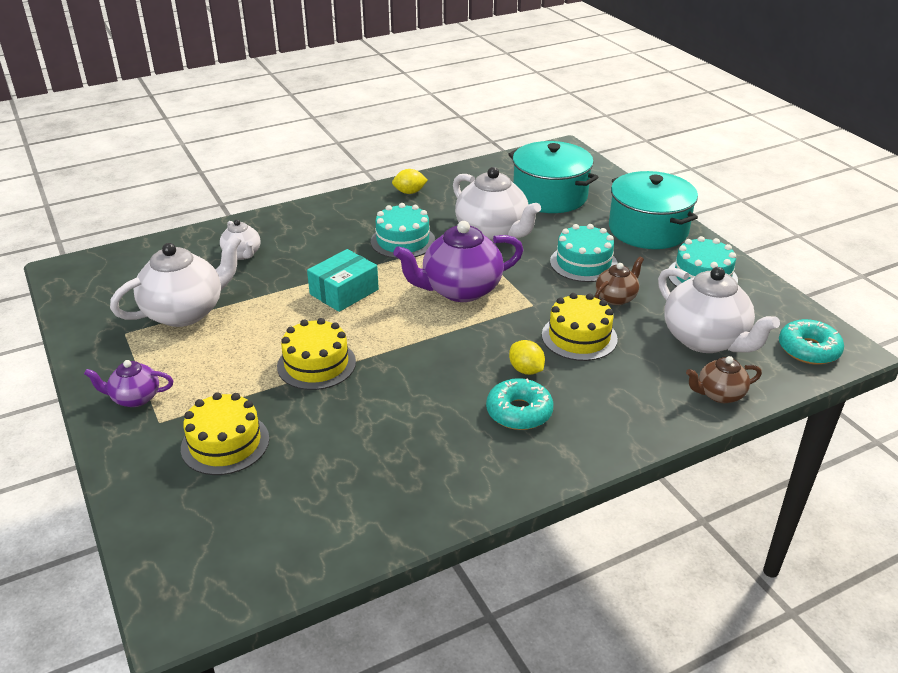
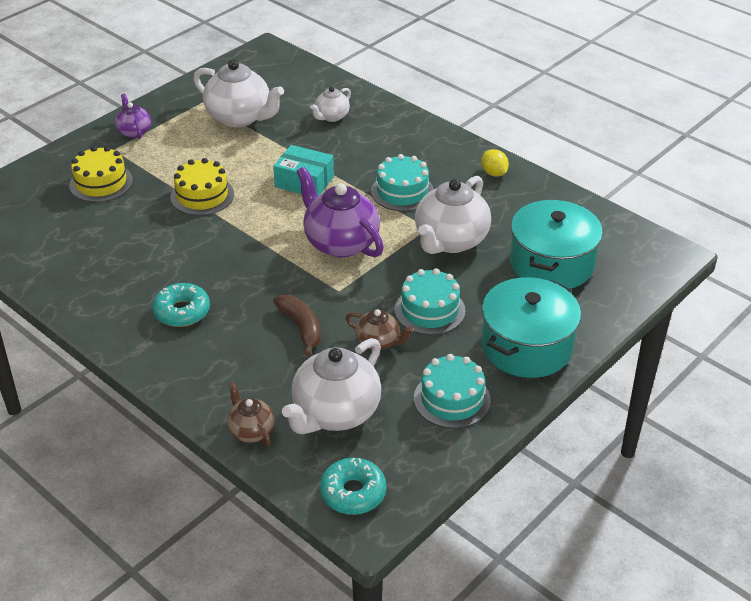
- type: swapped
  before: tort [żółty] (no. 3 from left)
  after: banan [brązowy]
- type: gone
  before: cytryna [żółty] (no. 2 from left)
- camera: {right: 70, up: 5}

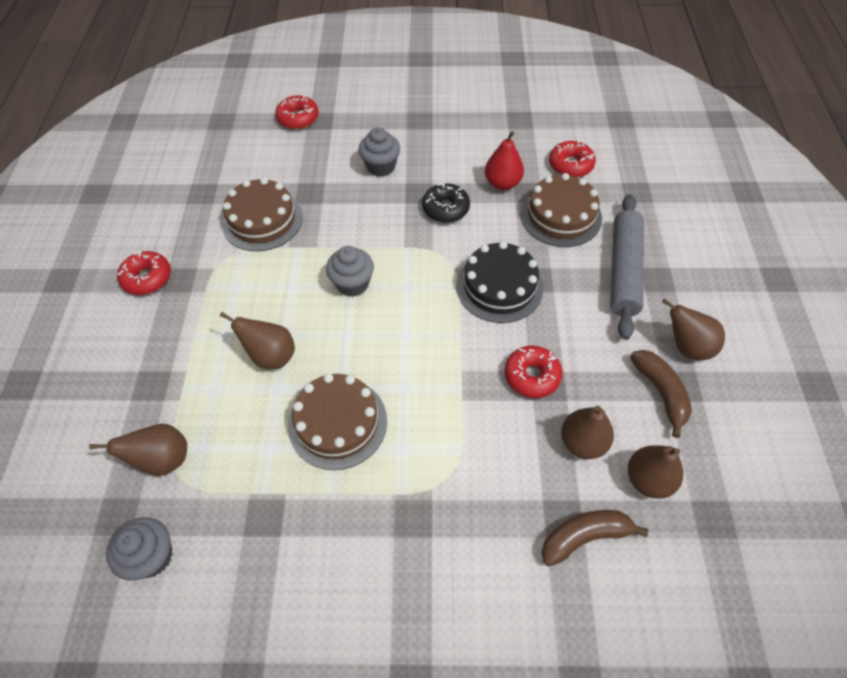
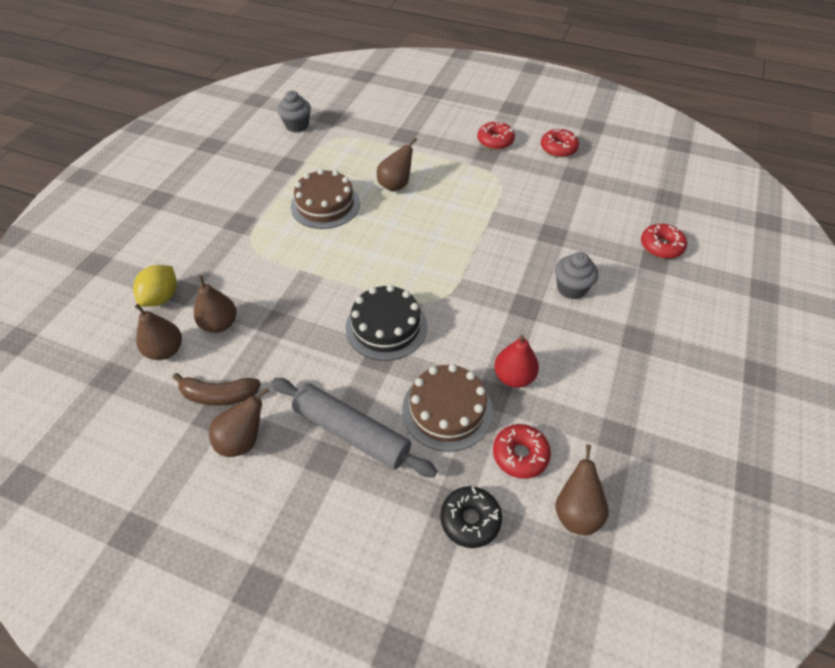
- type: swapped
  before: banan [brązowy] (no. 1 from left)
  after: cytryna [żółty]
- type: shifted
  before: donut [czarny]
- type: shifted
  before: donut [czerwony] (no. 3 from left)
- type: shifted
  before: gruszka [brązowy] (no. 1 from left in the first image)
  after: gruszka [brązowy] (no. 5 from left)
- type: gone
  before: tort [brązowy] (no. 1 from left)
- type: gone
  before: muffinka [szary] (no. 2 from left)
- camera: {right: 110, up: -5}

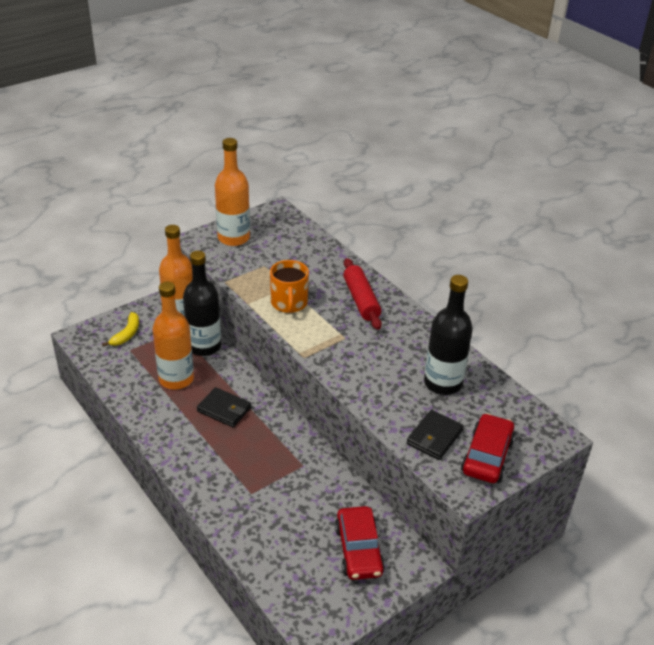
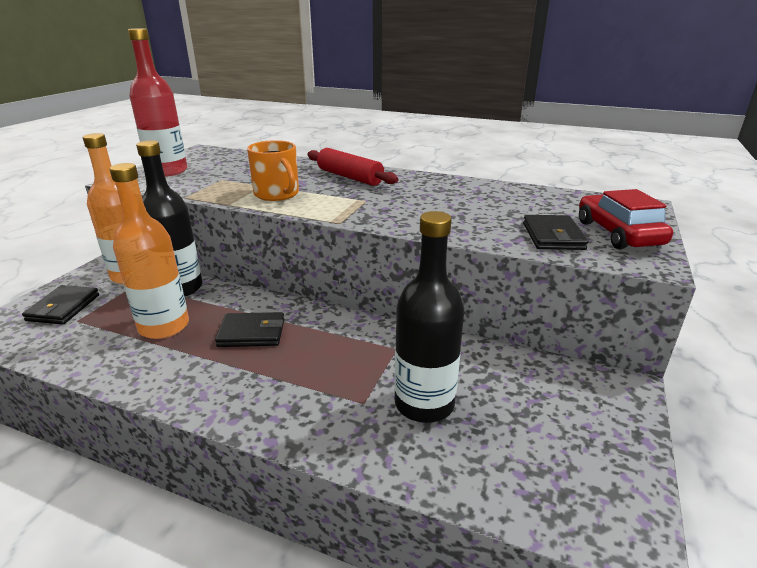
- type: swapped
  before: banan [żółty]
  after: portfel [czarny] (no. 1 from left)
- type: repainted
  before: butelka [pomarańczowy] (no. 3 from left)
  after: butelka [czerwony]
- type: shifted
  before: butelka [czarny] (no. 2 from left)
- type: gone
  before: samochód [czerwony] (no. 1 from left)
- camera: {right: -30, up: -10}

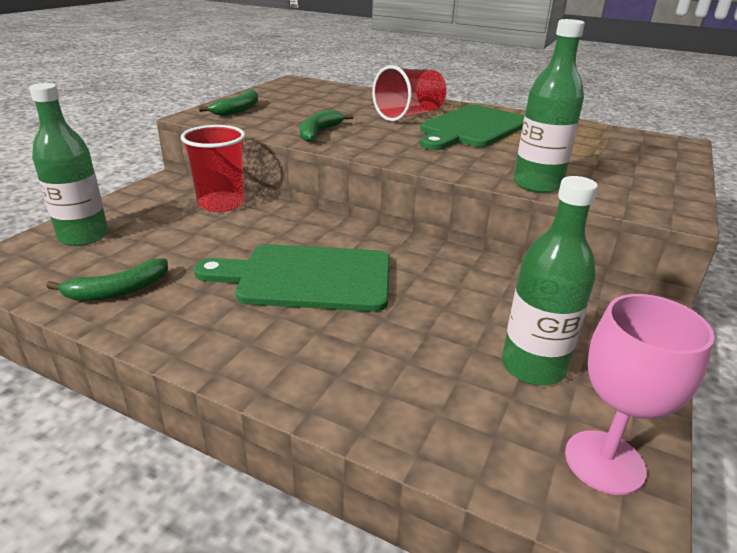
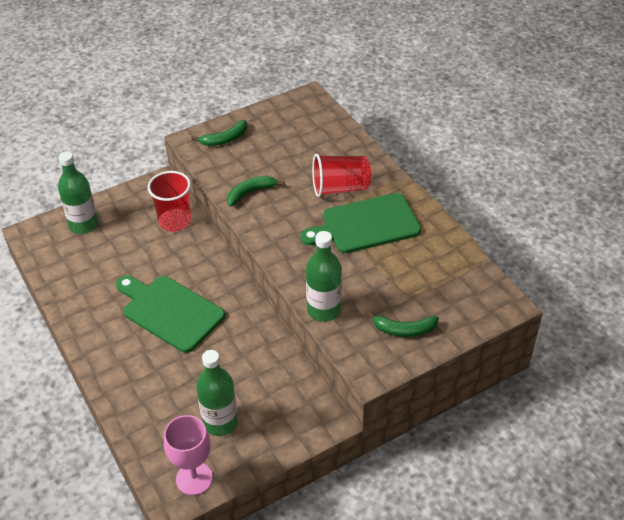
- type: shifted
  before: banan [zielony] (no. 1 from left in the first image)
  after: banan [zielony] (no. 3 from left)
- camera: {right: 35, up: 15}

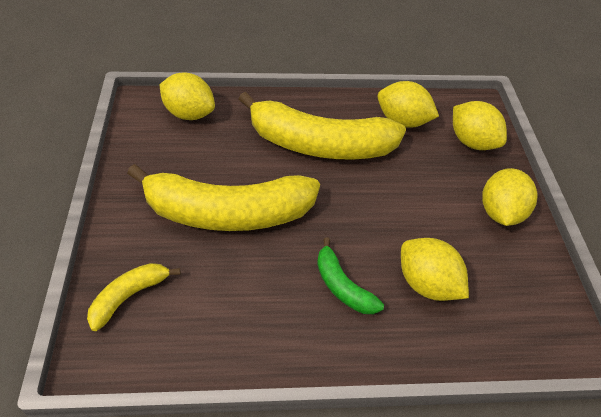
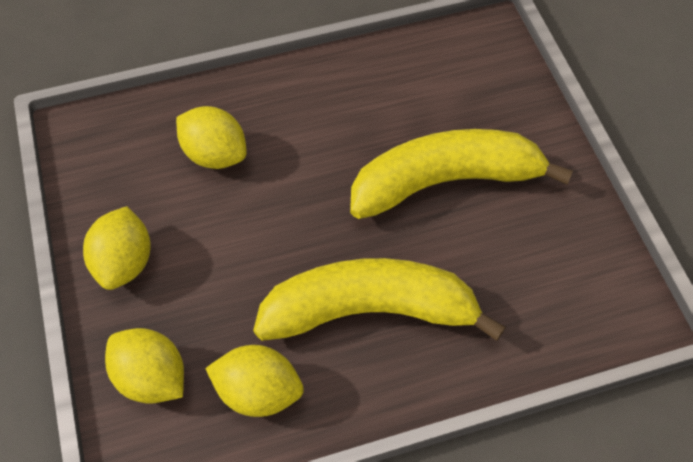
- type: gone
  before: banan [żółty] (no. 1 from left)
- type: gone
  before: cytryna [żółty] (no. 1 from left)
- type: gone
  before: banan [zielony]
- camera: {right: 170, up: 10}

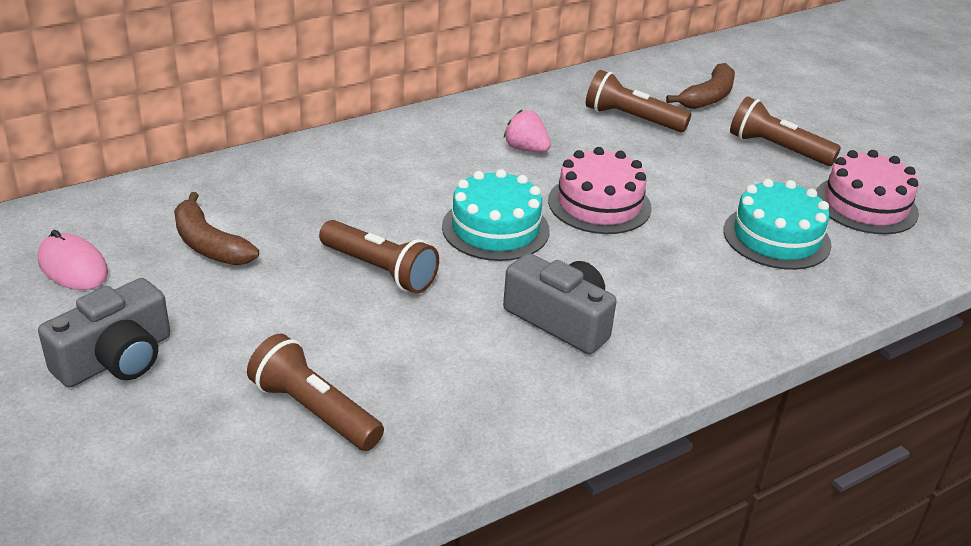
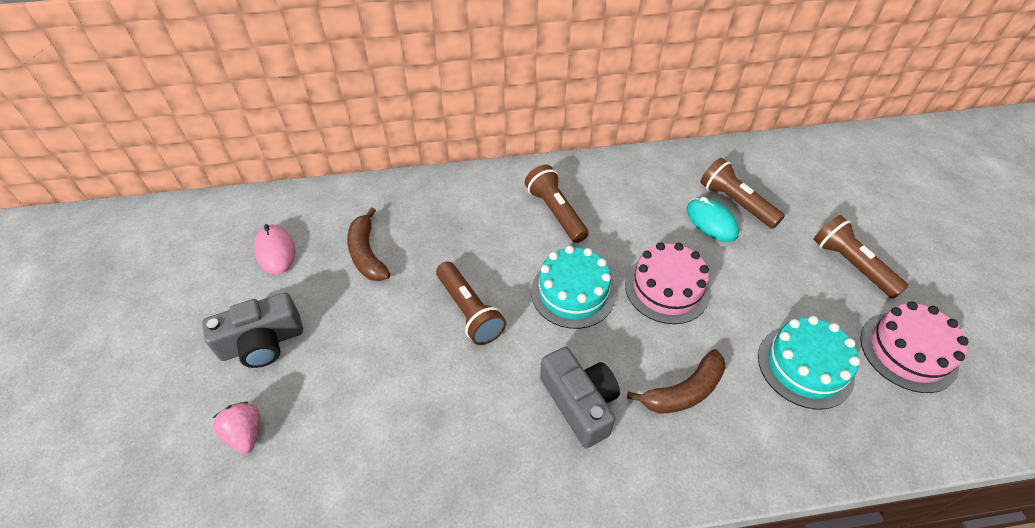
- type: shifted
  before: truskawka [różowy]
- type: shifted
  before: latarka [brązowy] (no. 1 from left in the first image)
  after: latarka [brązowy] (no. 2 from left)
- type: shifted
  before: banan [brązowy] (no. 2 from left)
- type: new
  after: myszka [turkusowy]
- camera: {right: 25, up: 15}

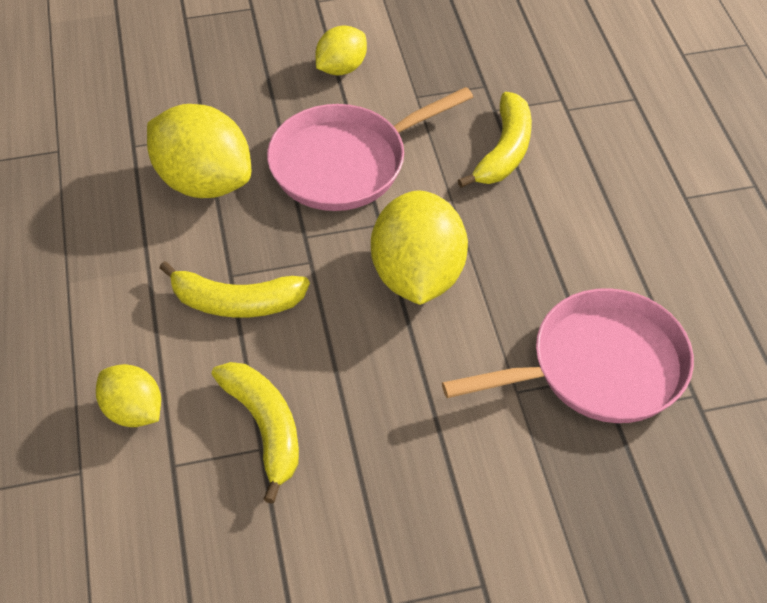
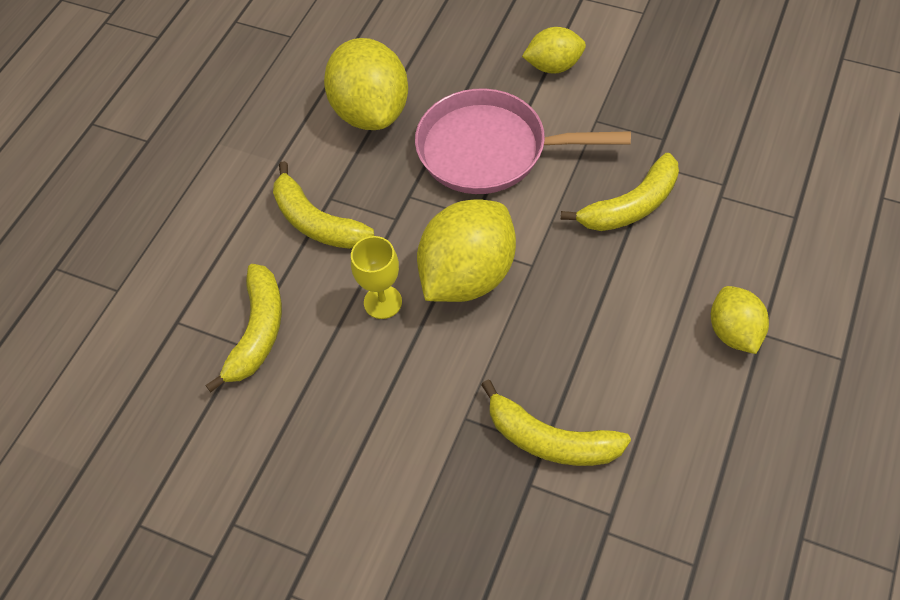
- type: new
  after: kielich [żółty]
- type: swapped
  before: patelnia [różowy] (no. 2 from left)
  after: banan [żółty] (no. 3 from left)
- type: shifted
  before: cytryna [żółty] (no. 1 from left in the first image)
  after: cytryna [żółty] (no. 4 from left)
- camera: {right: 40, up: 5}

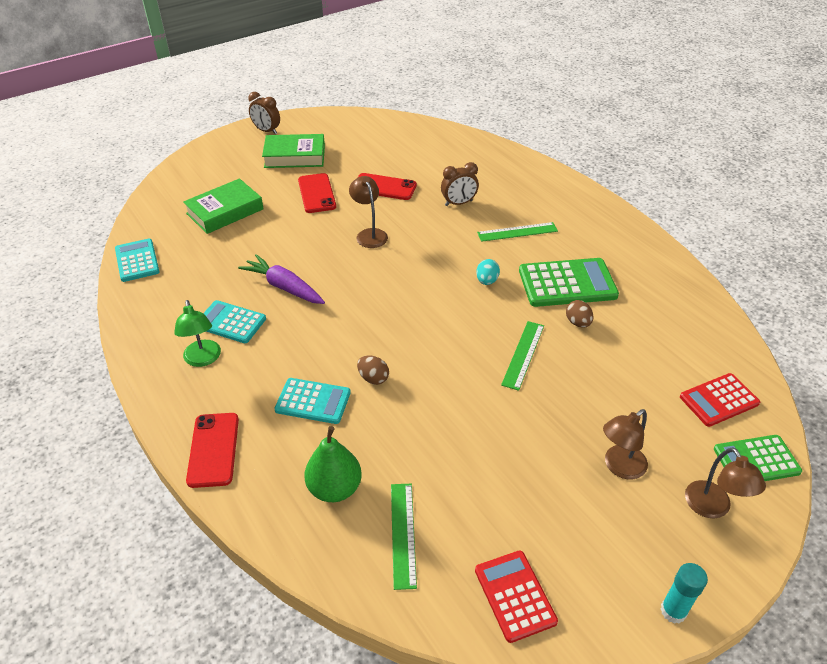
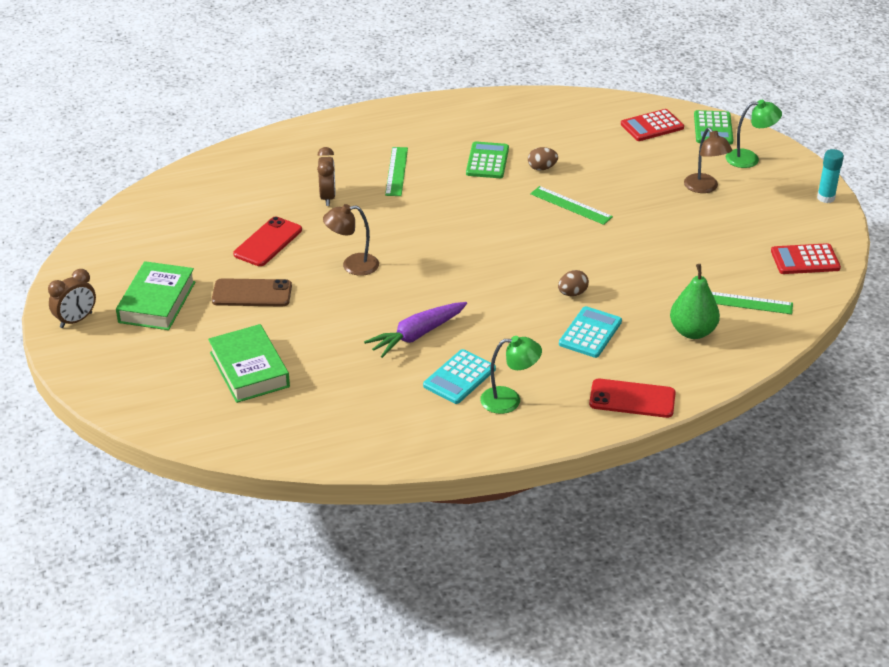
- type: repainted
  before: telefon [czerwony] (no. 2 from left)
  after: telefon [brązowy]
- type: scaled
  before: kalkulator [zielony] (no. 1 from left)
  scale: 0.65
- type: rotated
  before: kalkulator [czerwony] (no. 2 from left in the first image)
  turn: 75
- type: repainted
  before: lampka [brązowy] (no. 3 from left)
  after: lampka [zielony] (no. 2 from left)
- type: gone
  before: kalkulator [turkusowy] (no. 1 from left)
- type: gone
  before: jajko [turkusowy]
- camera: {right: -75, up: -5}

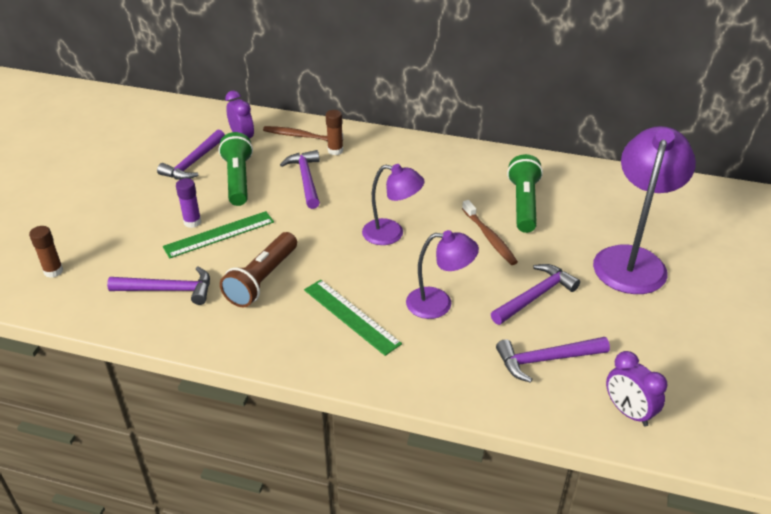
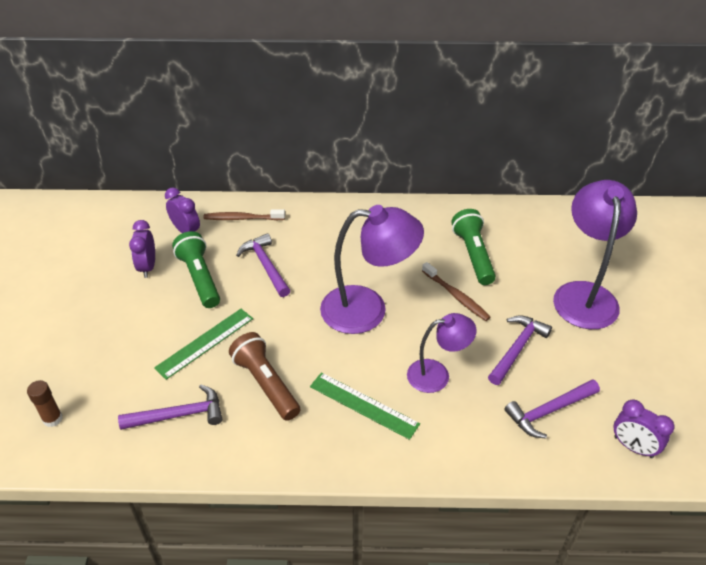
- type: swapped
  before: młotek [fioletowy] (no. 2 from left)
  after: budzik [fioletowy] (no. 1 from left)
- type: rotated
  before: latarka [brązowy]
  turn: 135
- type: scaled
  before: lampka [fioletowy] (no. 1 from left)
  scale: 1.67
- type: gone
  before: klej w sztyfcie [fioletowy]
- type: gone
  before: klej w sztyfcie [brązowy] (no. 2 from left)
- camera: {right: -15, up: 5}

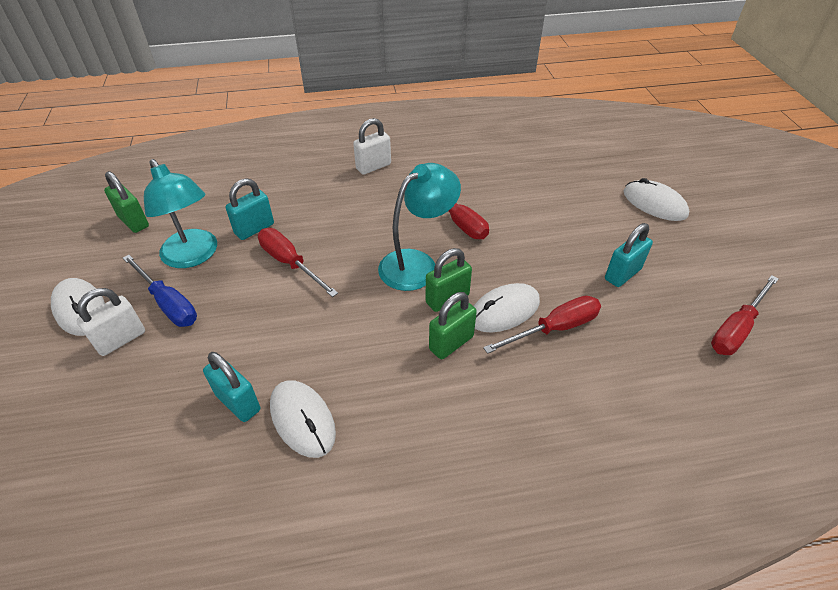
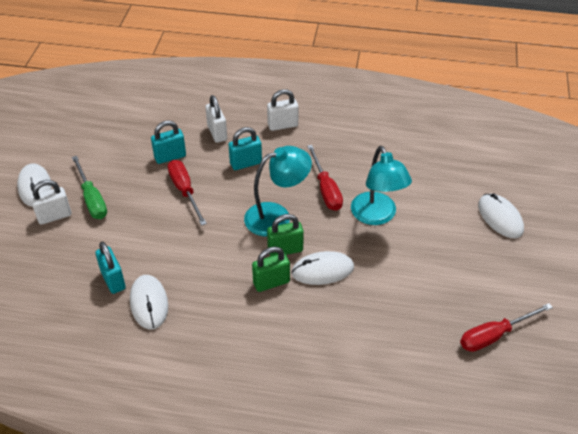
- type: repainted
  before: śrubokręt [niebieski]
  after: śrubokręt [zielony]
- type: new
  after: kłódka [biały] (no. 2 from left)
- type: shifted
  before: kłódka [turkusowy] (no. 3 from left)
- type: shifted
  before: lampka [turkusowy] (no. 1 from left in the first image)
  after: lampka [turkusowy] (no. 2 from left)
- type: gone
  before: kłódka [zielony] (no. 1 from left)
- type: gone
  before: śrubokręt [czerwony] (no. 3 from left)
- camera: {right: 20, up: 0}

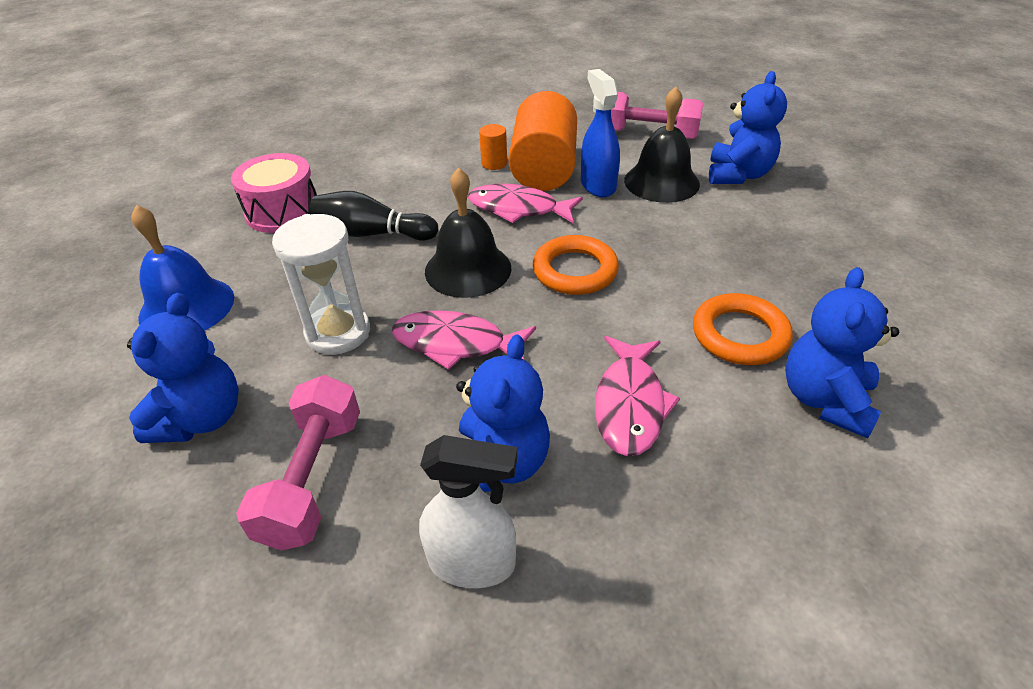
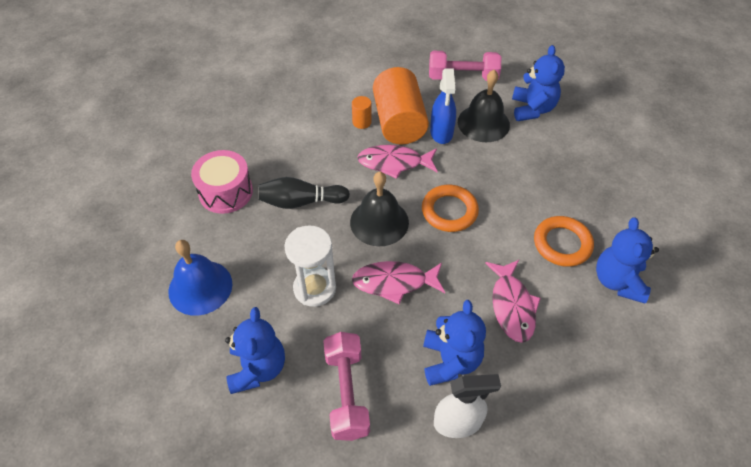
- type: rotated
  before: spryskiwacz [niebieski]
  turn: -150
- camera: {right: -15, up: 10}

